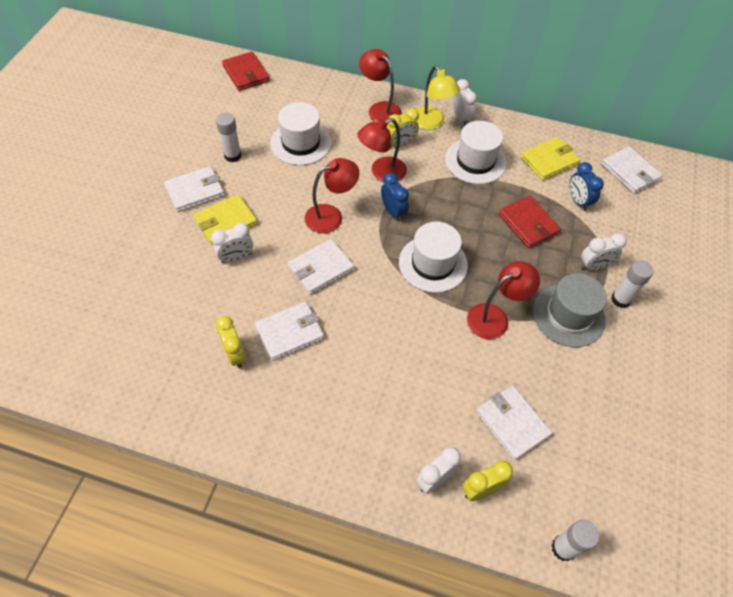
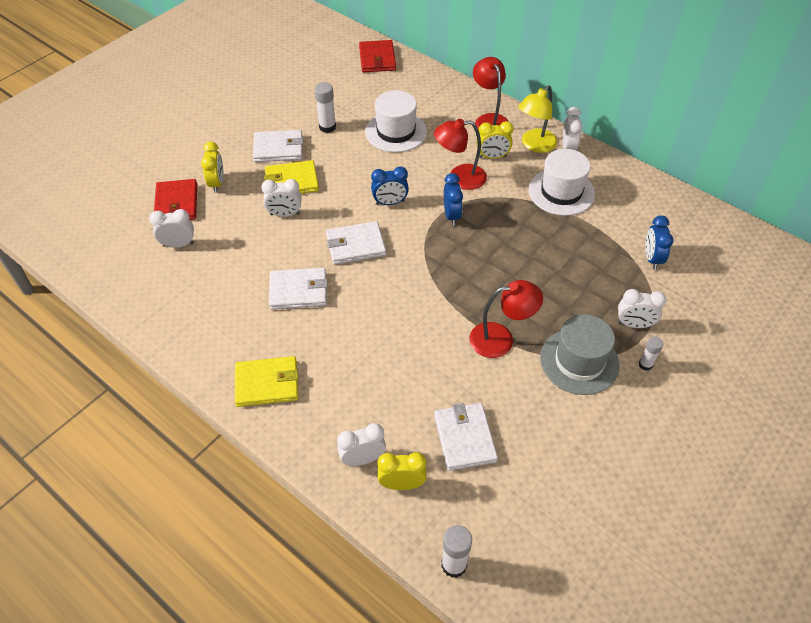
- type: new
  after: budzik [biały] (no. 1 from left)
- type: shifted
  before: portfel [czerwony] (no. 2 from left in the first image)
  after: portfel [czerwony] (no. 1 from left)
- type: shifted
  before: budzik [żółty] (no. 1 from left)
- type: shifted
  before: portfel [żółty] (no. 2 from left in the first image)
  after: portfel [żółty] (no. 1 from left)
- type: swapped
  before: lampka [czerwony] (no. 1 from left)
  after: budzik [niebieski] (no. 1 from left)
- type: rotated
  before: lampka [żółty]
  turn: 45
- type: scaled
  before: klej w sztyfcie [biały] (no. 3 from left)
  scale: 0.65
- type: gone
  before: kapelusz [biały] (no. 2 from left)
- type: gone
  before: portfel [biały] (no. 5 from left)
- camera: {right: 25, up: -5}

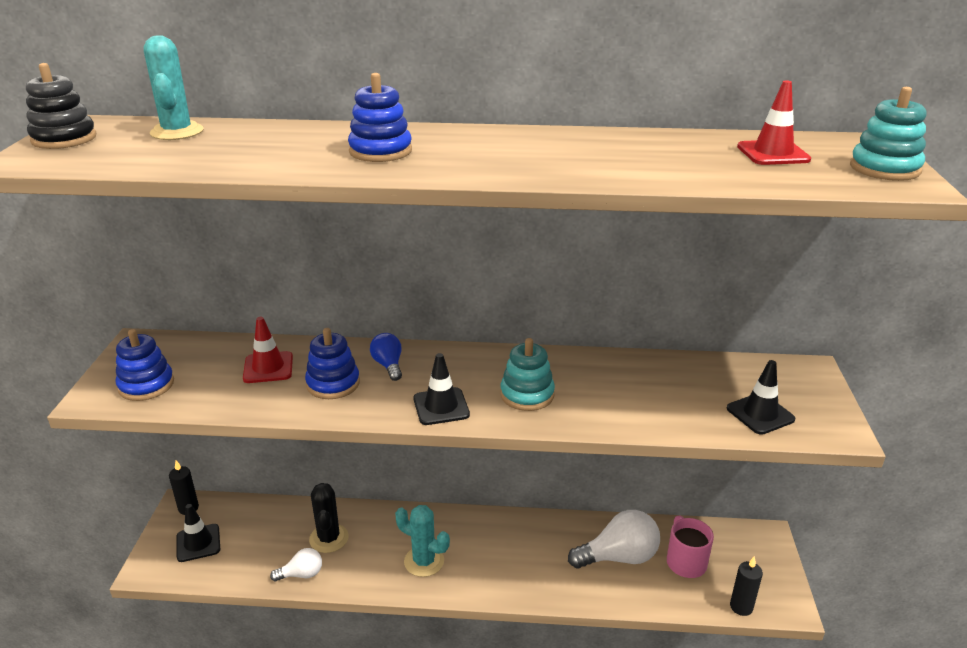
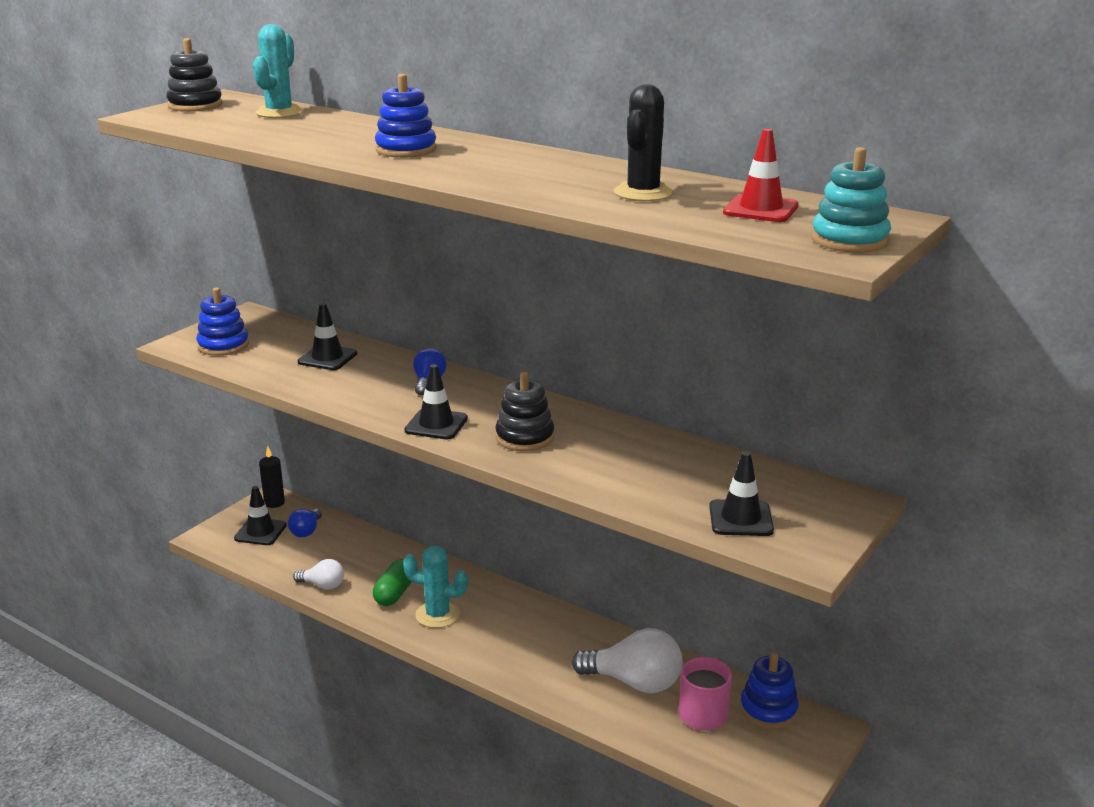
- type: new
  after: żarówka [niebieski] (no. 1 from left)
- type: repainted
  before: pachołek [czerwony] (no. 1 from left)
  after: pachołek [czarny] (no. 2 from left)
- type: new
  after: kapsułka [zielony]
- type: rotated
  before: kaktus [turkusowy] (no. 2 from left)
  turn: -45
- type: repainted
  before: zabawka nakładanka [turkusowy] (no. 1 from left)
  after: zabawka nakładanka [czarny] (no. 2 from left)
- type: shifted
  before: kaktus [czarny]
- type: shifted
  before: zabawka nakładanka [niebieski] (no. 2 from left in the first image)
  after: zabawka nakładanka [niebieski] (no. 3 from left)
- type: gone
  before: świeca [czarny] (no. 2 from left)
- camera: {right: 30, up: -5}

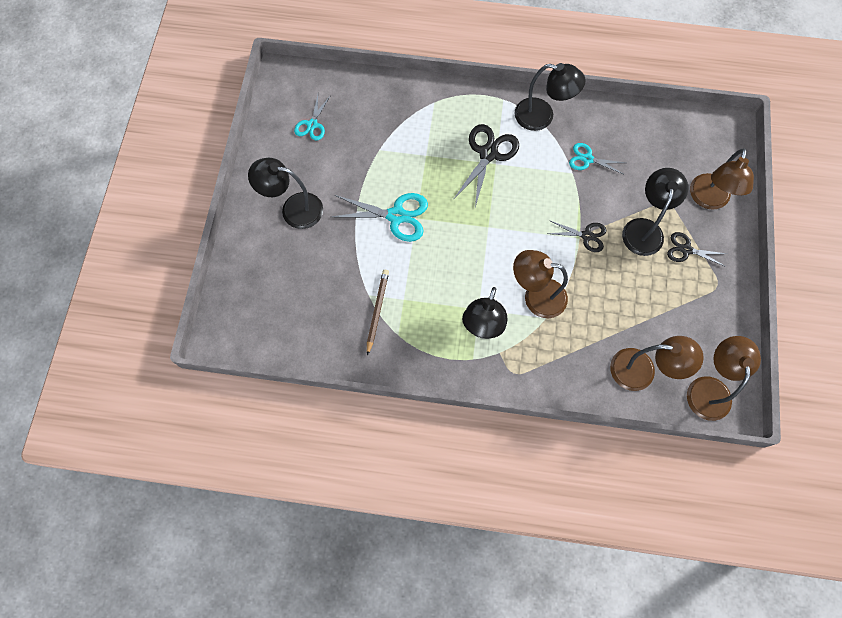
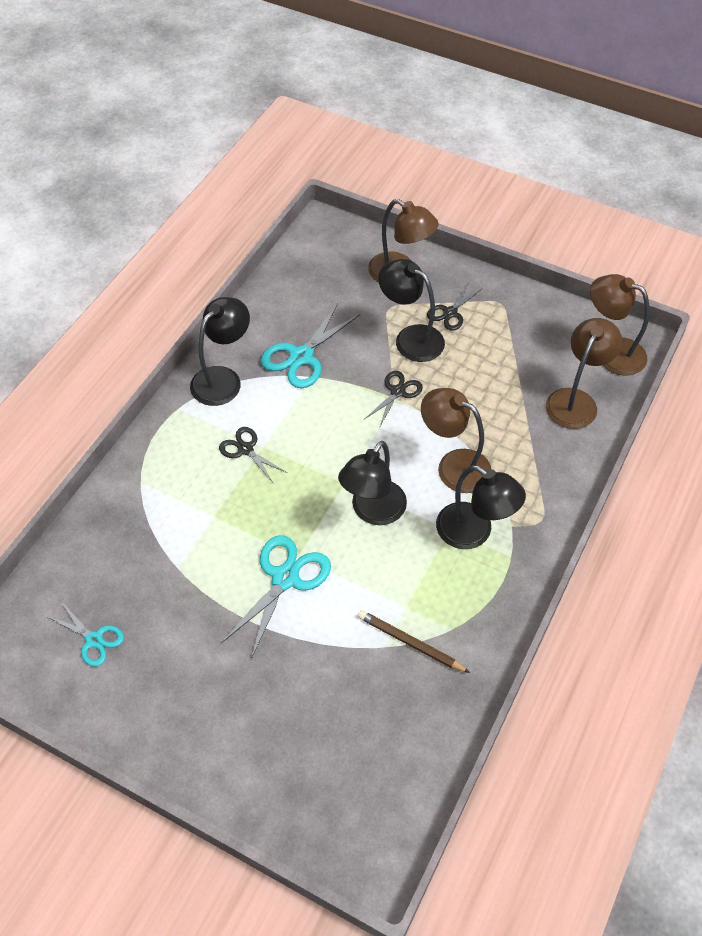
- type: scaled
  before: nożyczki [czarny] (no. 1 from left)
  scale: 0.6
- type: scaled
  before: nożyczki [turkusowy] (no. 3 from left)
  scale: 1.66
- type: shifted
  before: lampka [czarny] (no. 1 from left in the first image)
  after: lampka [czarny] (no. 2 from left)
- type: rotated
  before: lampka [brązowy] (no. 1 from left in the first image)
  turn: 90
- camera: {right: -70, up: -15}

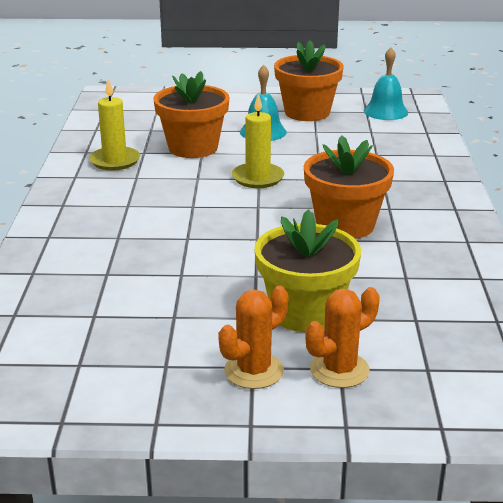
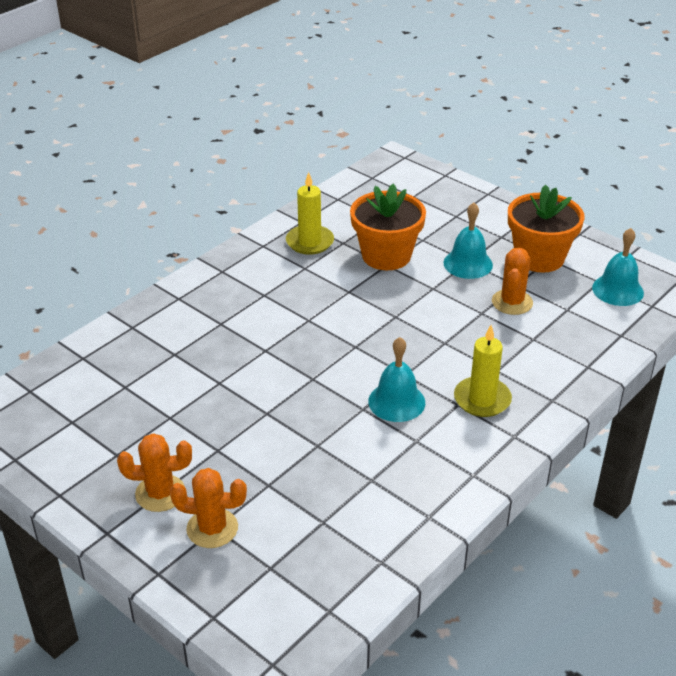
- type: swapped
  before: doniczka [pomarańczowy] (no. 3 from left)
  after: dzwonek [turkusowy] (no. 1 from left)
- type: shifted
  before: świeca [żółty] (no. 2 from left)
- type: new
  after: kaktus [pomarańczowy] (no. 3 from left)
- type: gone
  before: doniczka [żółty]
- camera: {right: 40, up: 10}

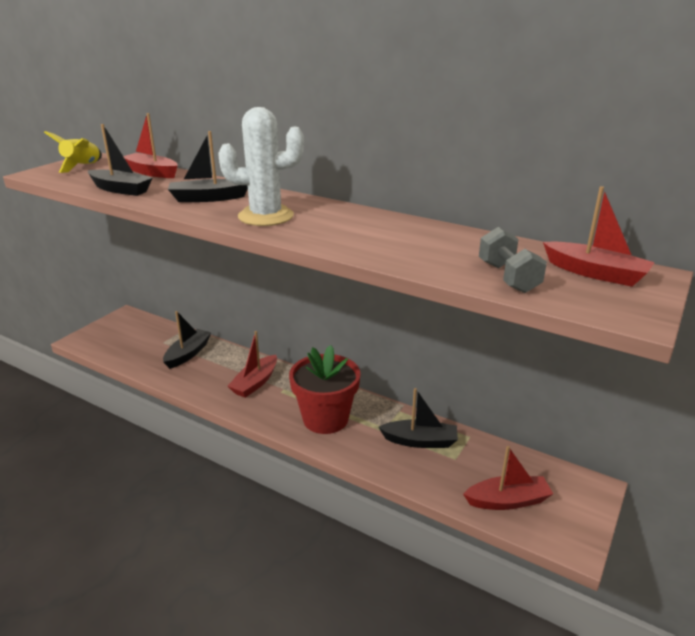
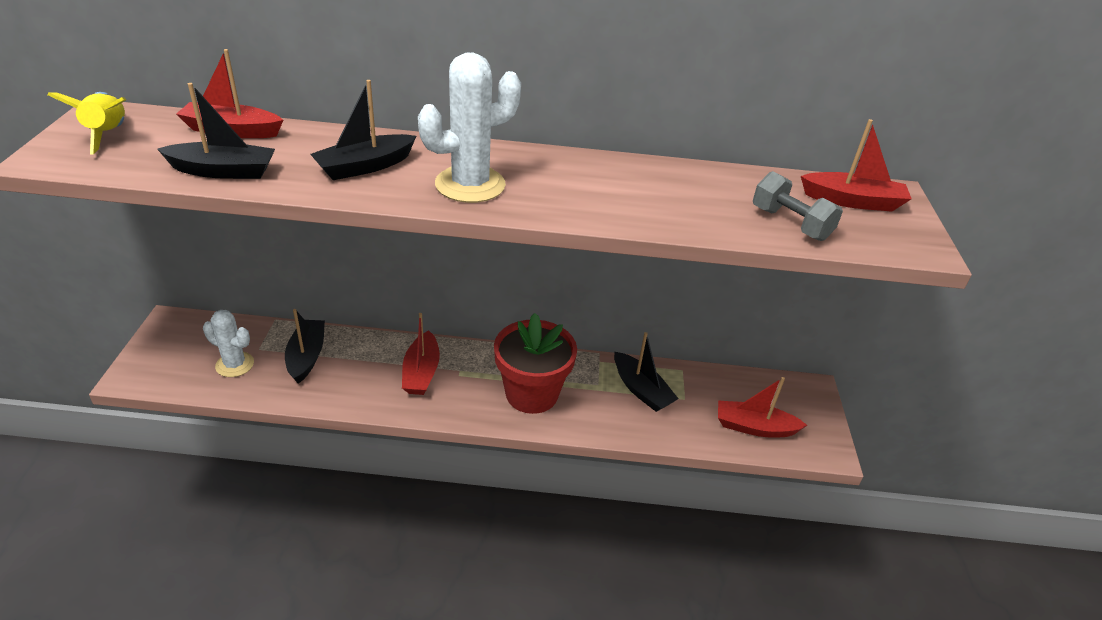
- type: new
  after: kaktus [biały] (no. 1 from left)
- type: rotated
  before: łódka [czarny] (no. 4 from left)
  turn: 75
- type: rotated
  before: łódka [czerwony] (no. 3 from left)
  turn: -135
- camera: {right: -30, up: 10}

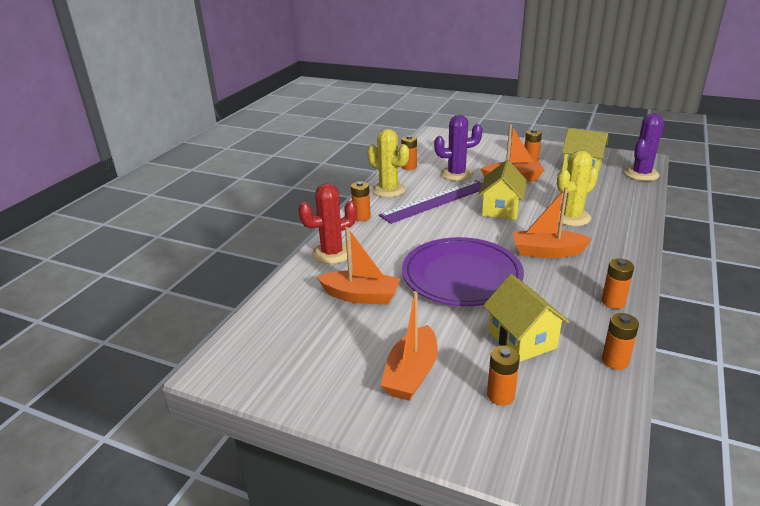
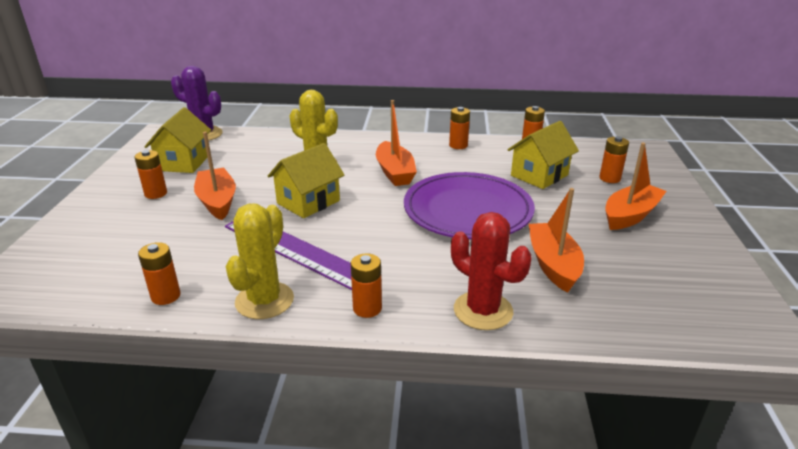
- type: rotated
  before: domek [żółty] (no. 1 from left in the first image)
  turn: -45
- type: rotated
  before: łódka [pomarańczowy] (no. 2 from left in the first image)
  turn: -45
- type: gone
  before: kaktus [fioletowy] (no. 1 from left)
- camera: {right: -110, up: 0}

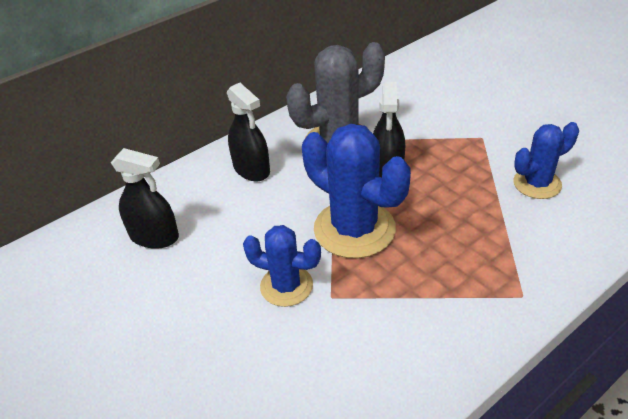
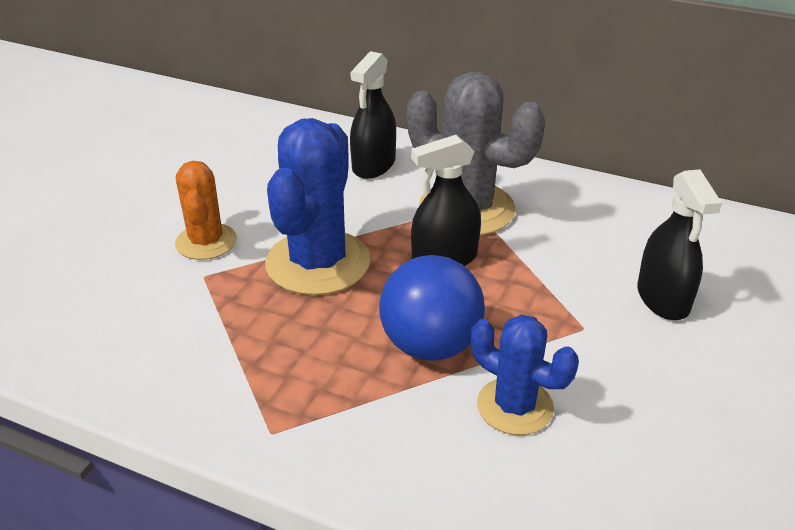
- type: repainted
  before: kaktus [niebieski] (no. 1 from left)
  after: kaktus [pomarańczowy]
- type: new
  after: piłka [niebieski]
- type: shifted
  before: spryskiwacz [czarny] (no. 1 from left in the first image)
  after: spryskiwacz [czarny] (no. 3 from left)
- camera: {right: 60, up: -5}

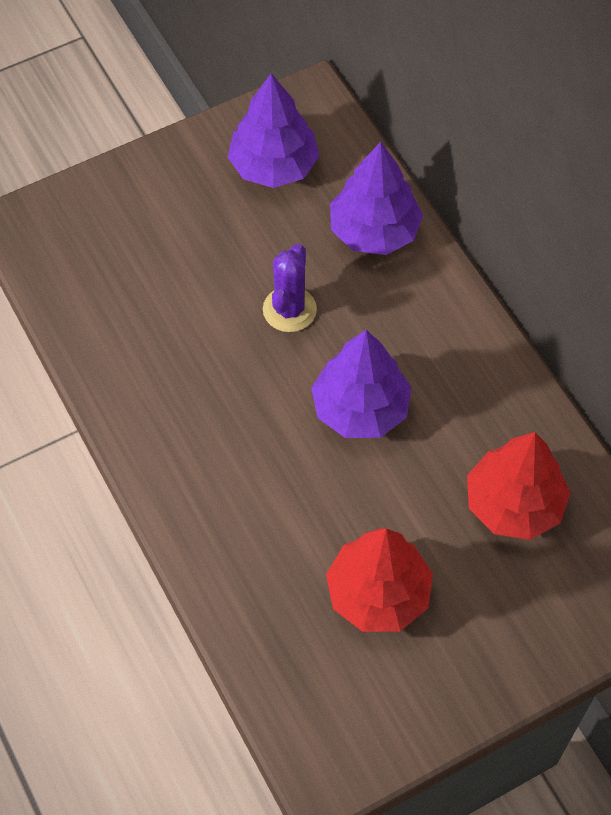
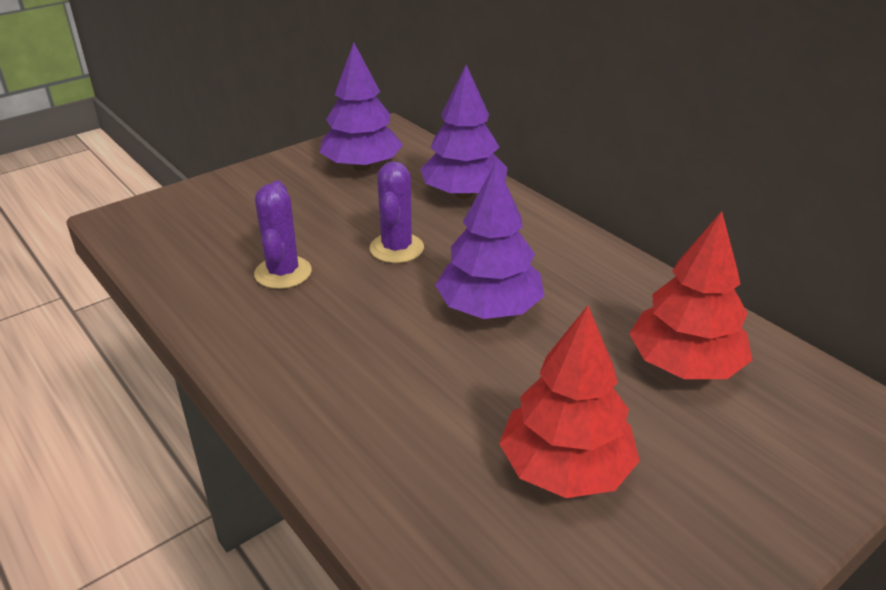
- type: new
  after: kaktus [fioletowy] (no. 1 from left)
- camera: {right: -10, up: -25}

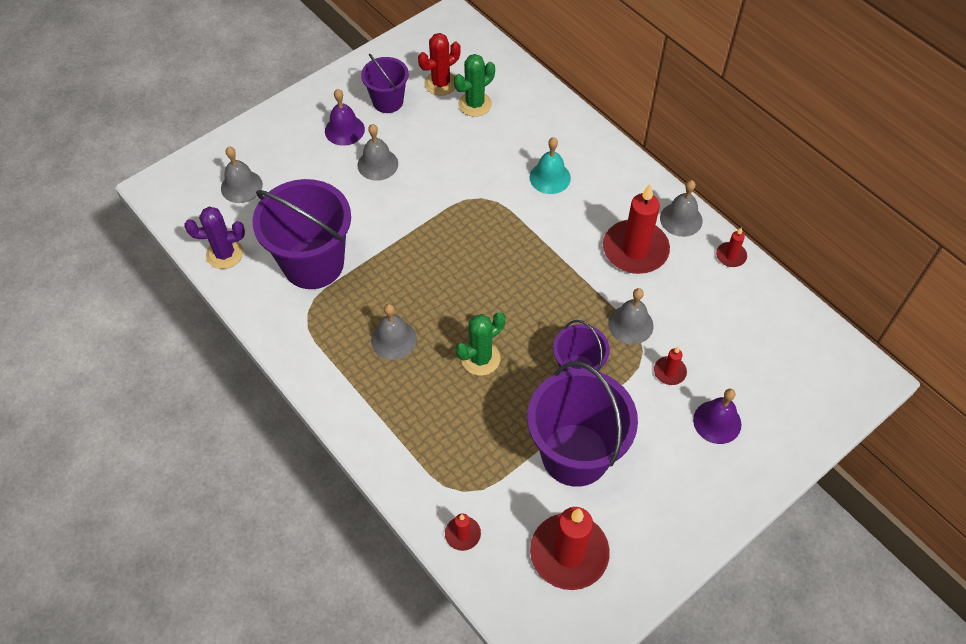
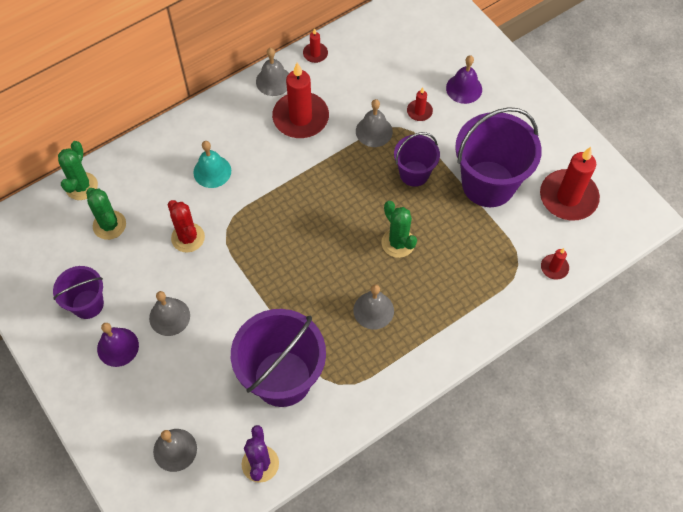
- type: new
  after: kaktus [zielony] (no. 1 from left)
- type: shifted
  before: kaktus [czerwony]
- camera: {right: -85, up: 5}

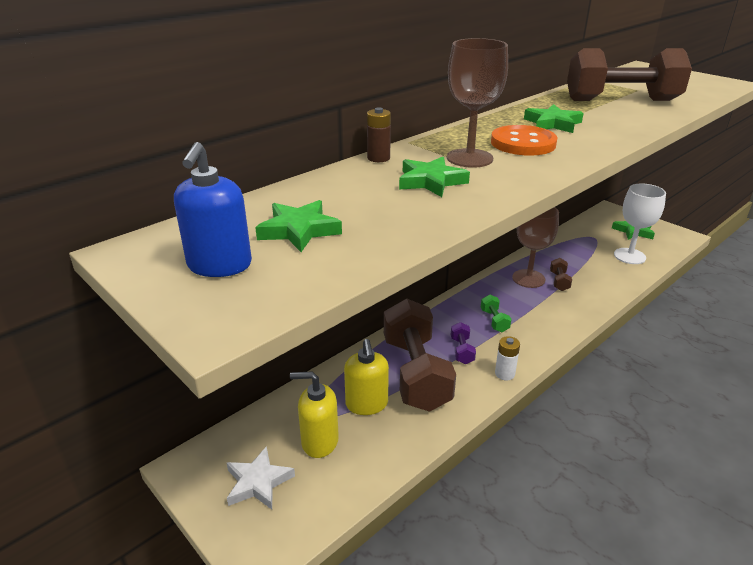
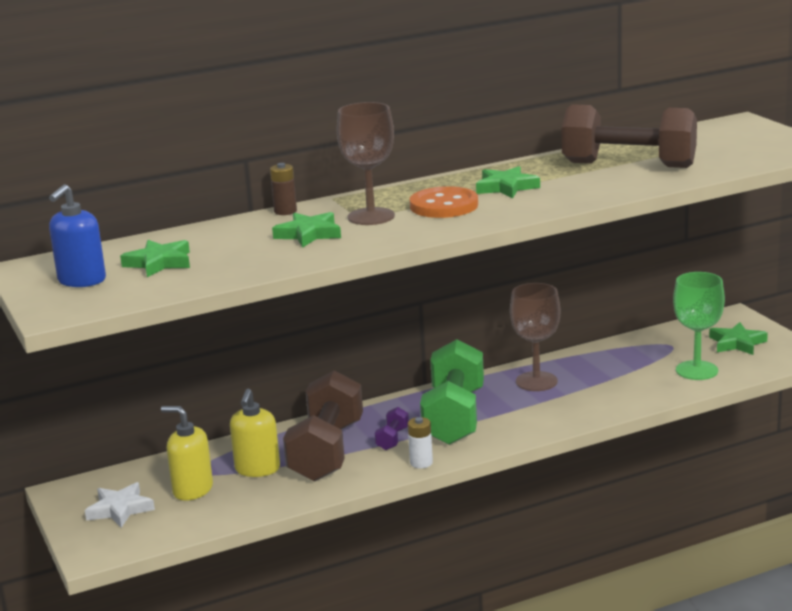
- type: scaled
  before: hantel [zielony]
  scale: 2.5
- type: repainted
  before: kielich [biały]
  after: kielich [zielony]
- type: gone
  before: hantel [brązowy] (no. 2 from left)
- camera: {right: 20, up: -10}

